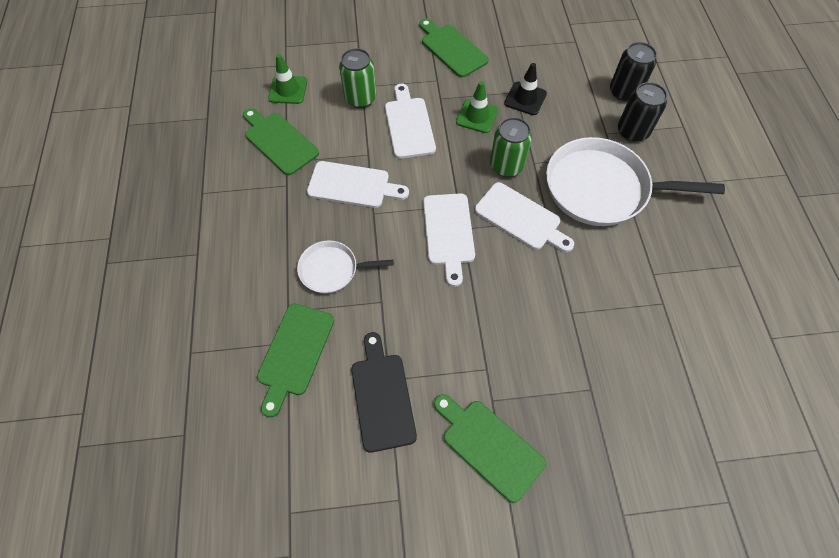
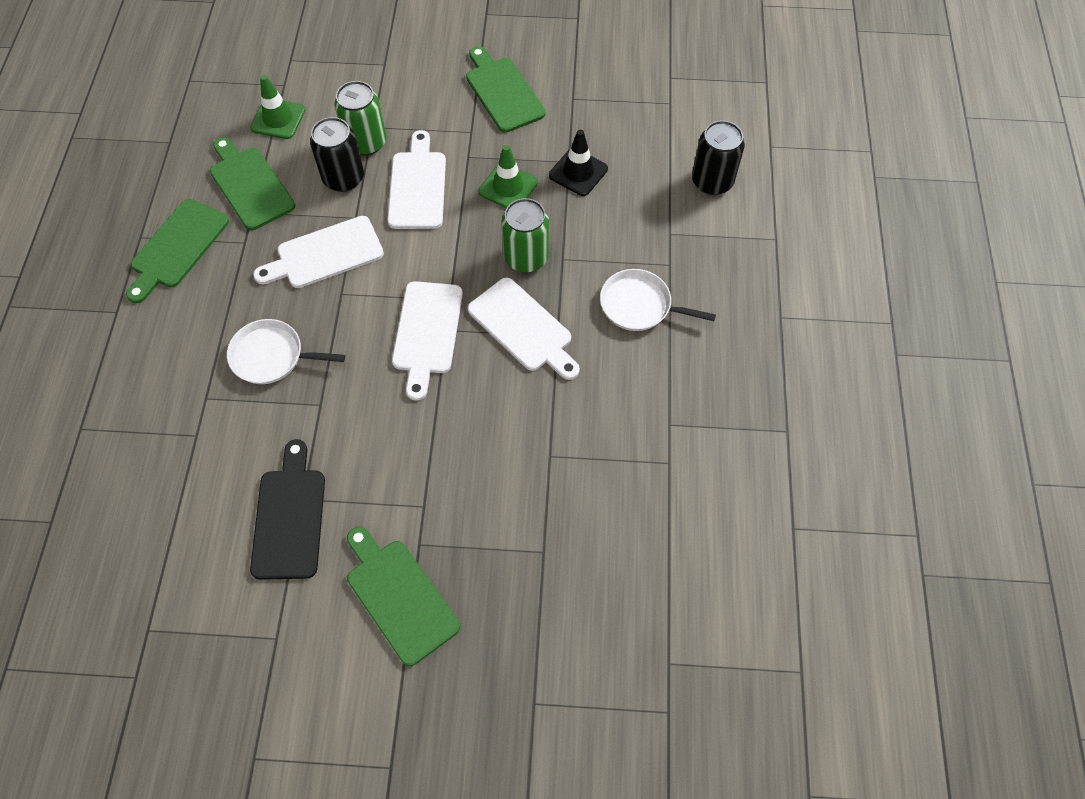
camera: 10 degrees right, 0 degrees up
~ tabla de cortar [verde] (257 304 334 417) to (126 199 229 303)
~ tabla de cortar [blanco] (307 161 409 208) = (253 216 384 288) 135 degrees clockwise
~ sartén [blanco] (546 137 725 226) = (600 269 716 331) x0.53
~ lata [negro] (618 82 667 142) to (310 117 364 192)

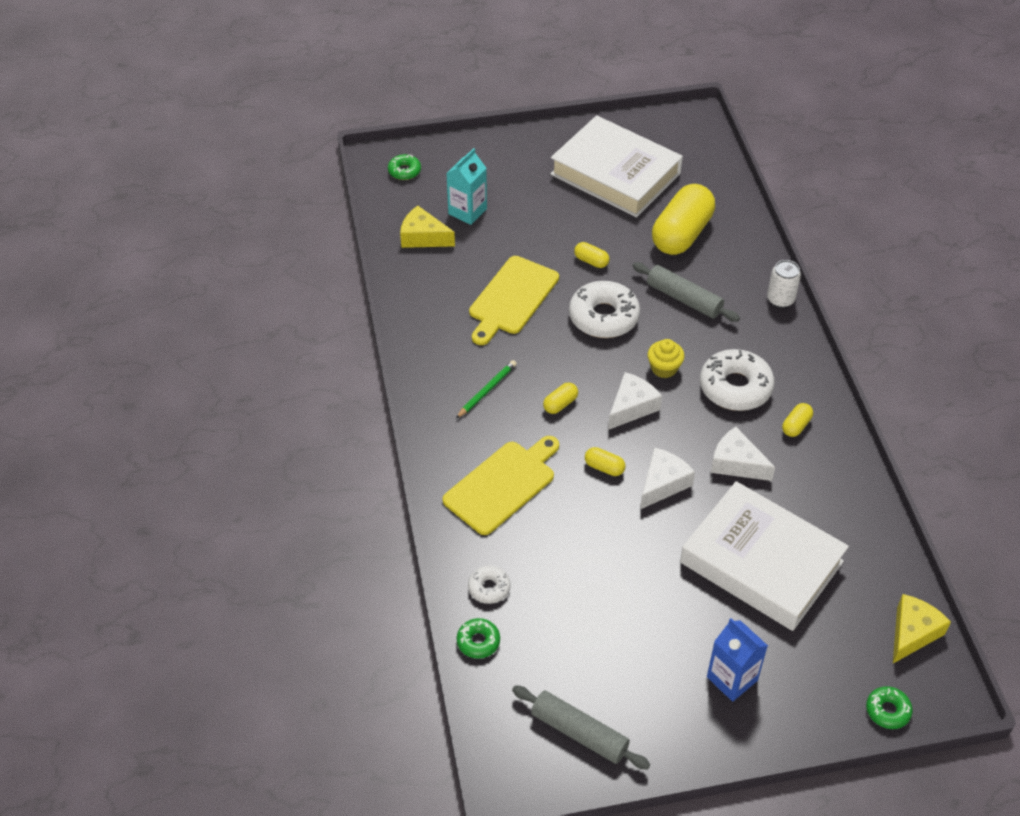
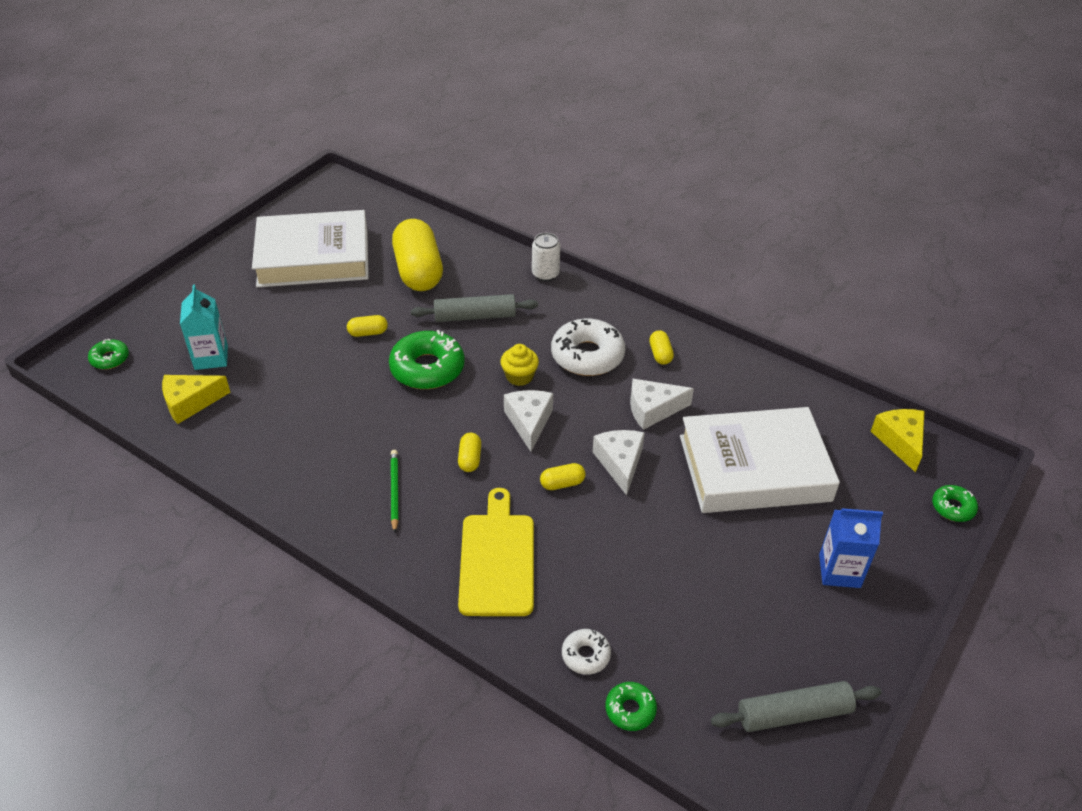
camera: 45 degrees left, 5 degrees down
- tabla de cortar [amarillo] (469 256 559 345)
~ rosquilla [blanco] (569 281 640 338) to rosquilla [verde] (389 330 465 389)

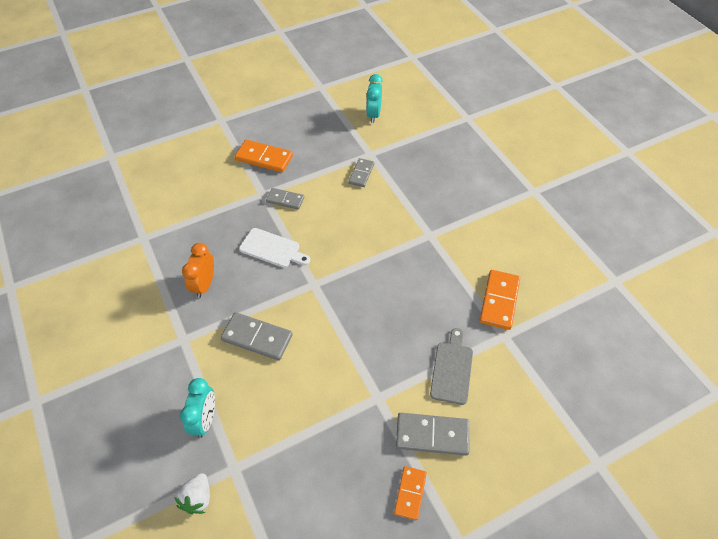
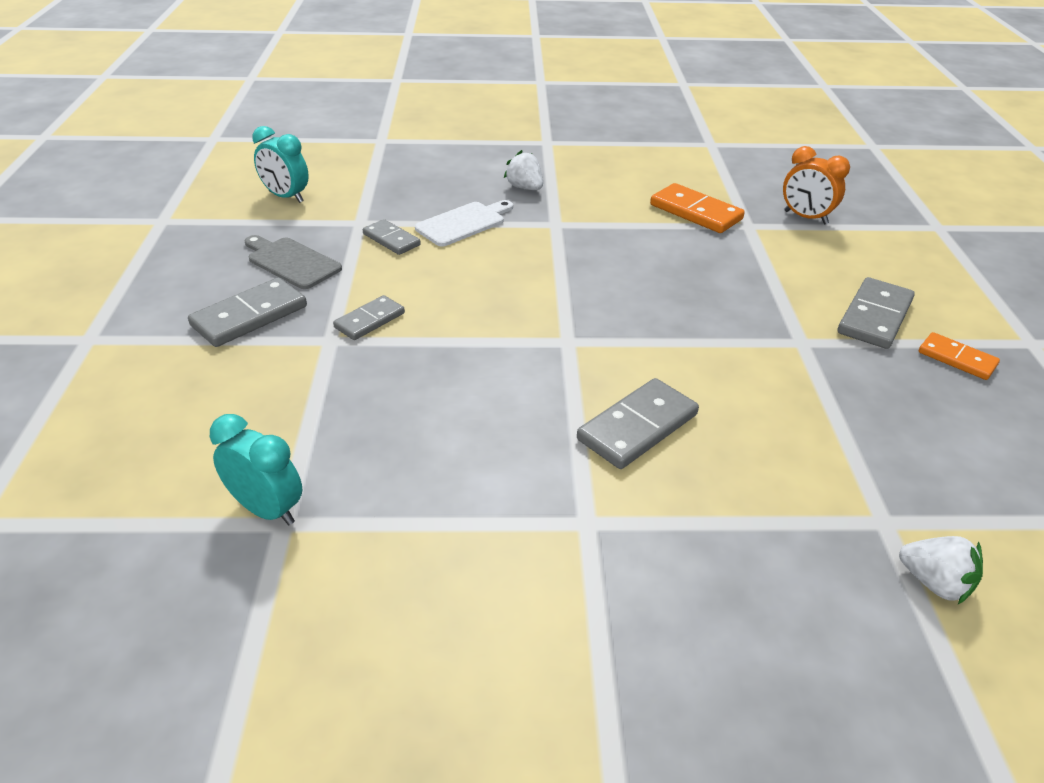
camera: 65 degrees left, 15 degrees down
~ despertador [turquesa] (180 378 215 438) to (210 414 302 525)
~ despertador [naranja] (182 243 214 298) to (783 146 850 224)
~ ficha de dominó [naranja] (235 140 293 172) to ficha de dominó [gris] (188 277 307 347)
~ tabla de cortar [blanco] (239 228 310 268) to (415 200 513 247)
~ tabla de cortar [gris] (430 328 473 405) to (245 235 342 289)
+ fresa [blanco] (504 150 543 190)

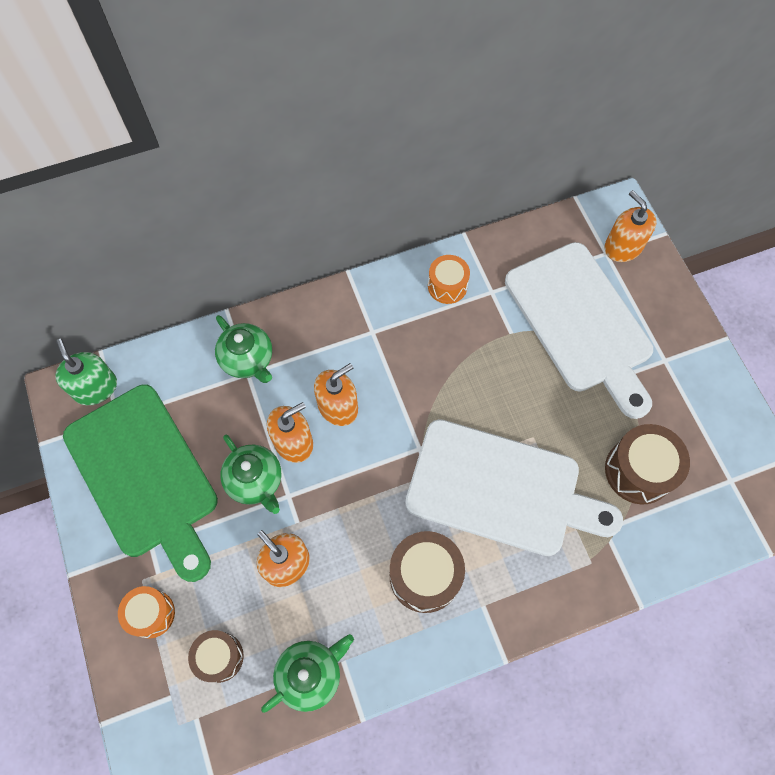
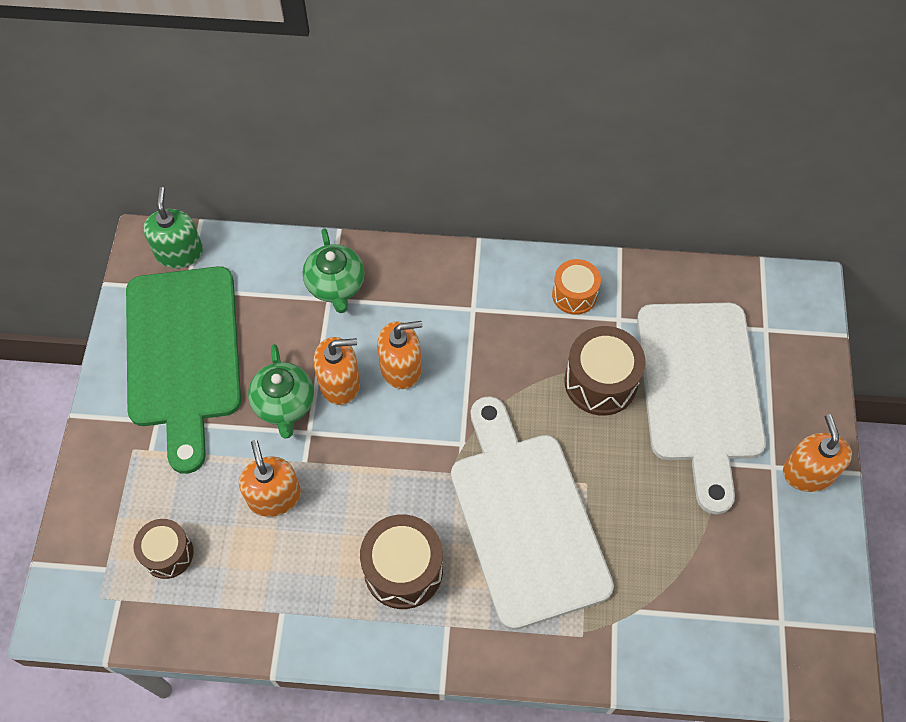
camera: 25 degrees right, 5 degrees down
- tambor [naranja] (118 586 175 638)
- tetera [verde] (261 634 354 713)
~ tabla de cortar [blanco] (405 419 623 556) = (451 396 614 630) 150 degrees counterclockwise
~ dispensador de jabón [naranja] (604 190 657 262) to (783 414 852 492)
~ tambor [marrón] (605 424 690 505) to (564 326 646 416)

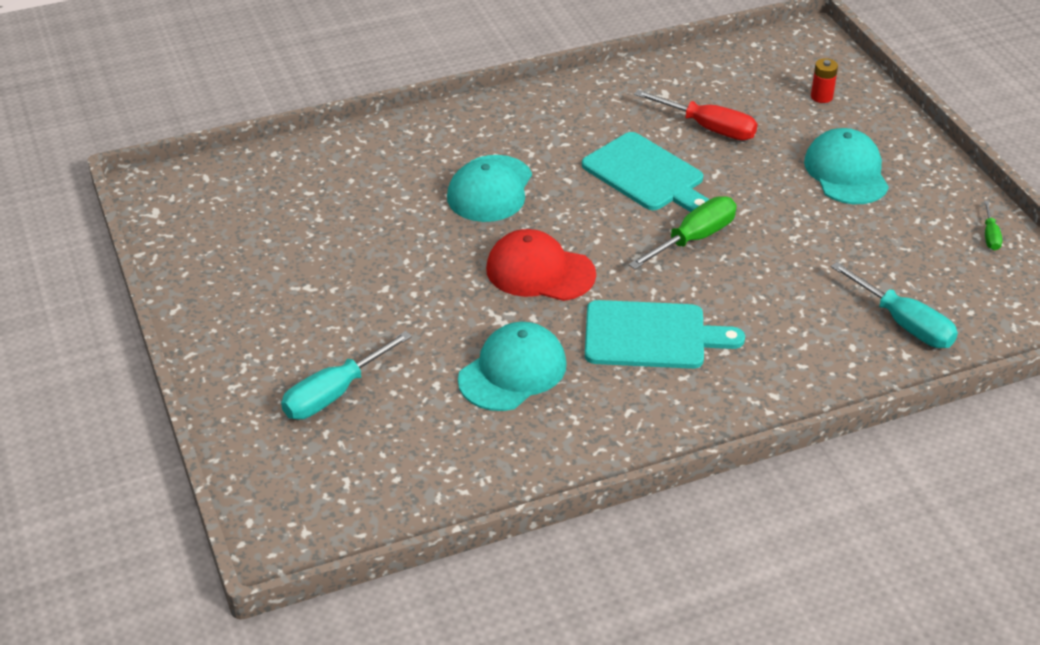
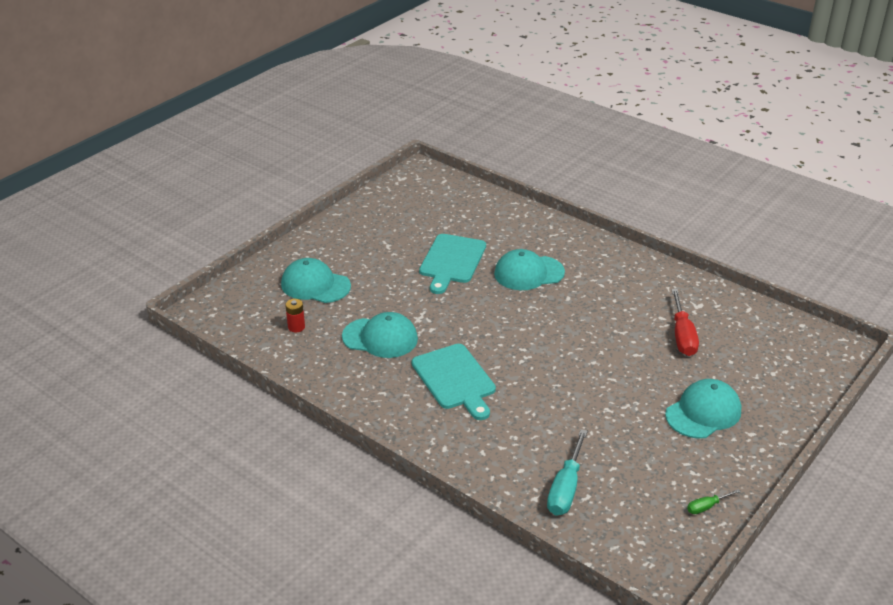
camera: 60 degrees right, 5 degrees down
~ destornillador [turquesa] (281 331 412 419) to gorra [turquesa] (281 258 351 303)
- gorra [rojo] (486 229 596 301)
~ tabla de cortar [turquesa] (582 132 709 212) to (419 234 486 294)
- destornillador [verde] (628 196 737 269)
~ pila [rojo] (811 58 838 103) to (285 299 305 332)

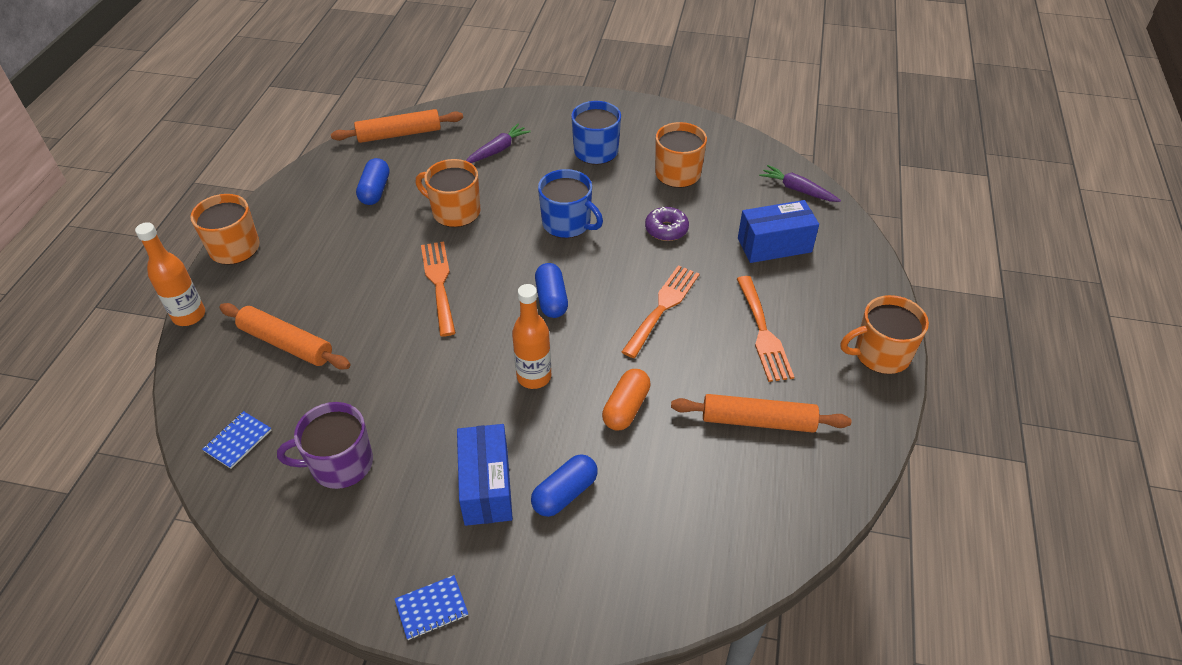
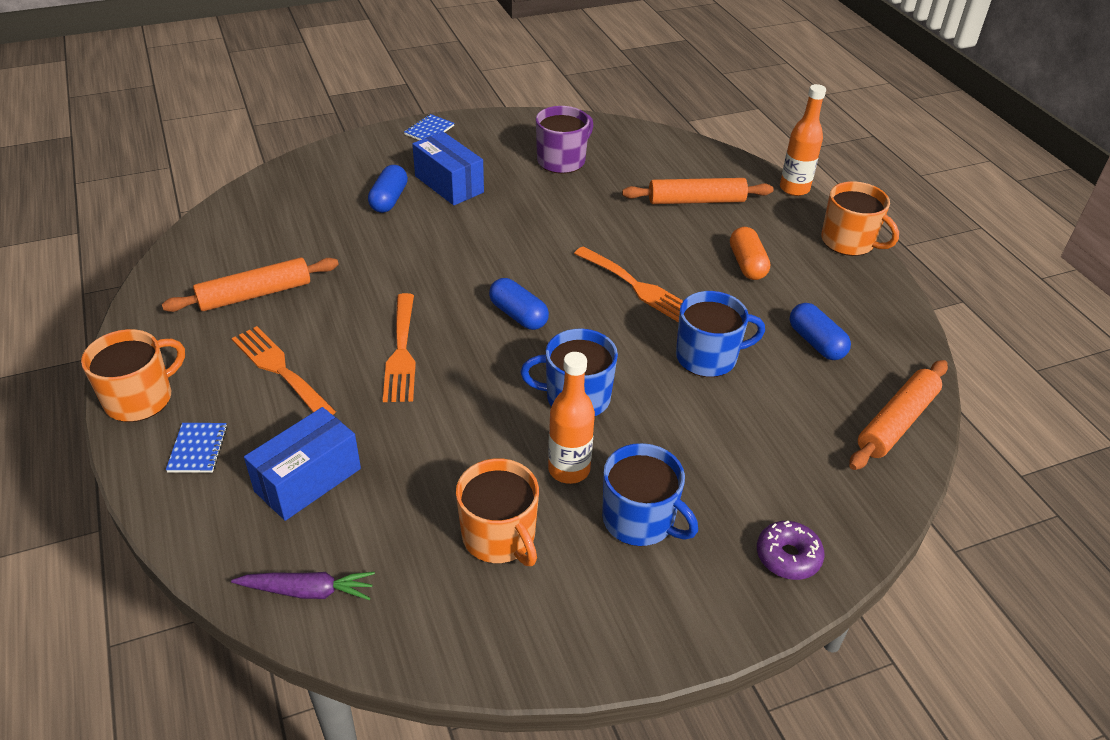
camera: 145 degrees right, 5 degrees down
~ cuaderno [azul] (202 411 272 469) to (166 423 227 473)
~ taza [naranja] (415 159 480 227) to taza [azul] (676 291 765 377)
- zanahoria [morado] (466 124 531 163)
~ botella [naranja] (512 284 551 389) to (548 352 595 484)
~ cápsula [naranja] (602 369 651 431) to (730 227 770 280)
~ rosquilla [morado] (645 207 689 241) to (757 521 825 580)

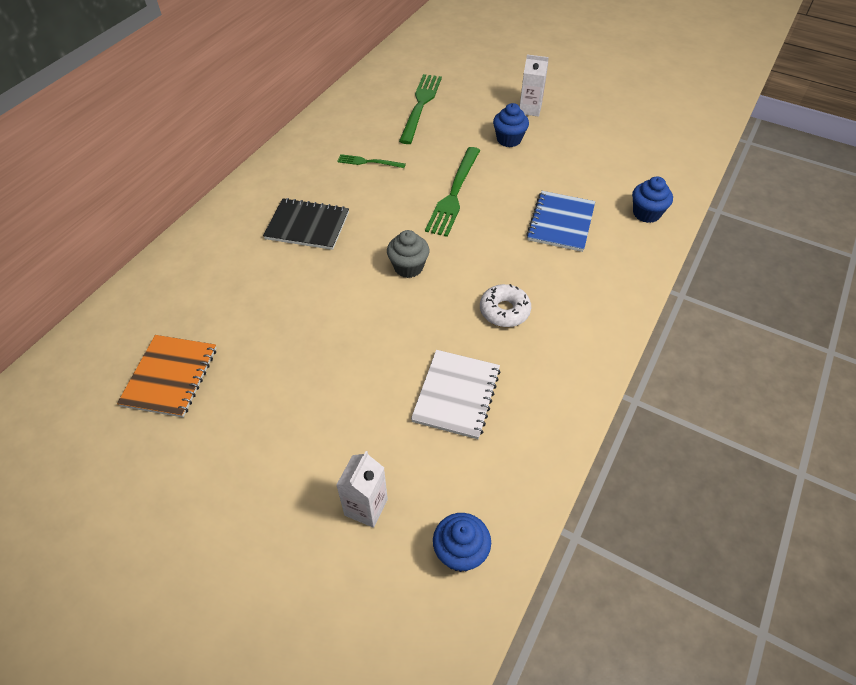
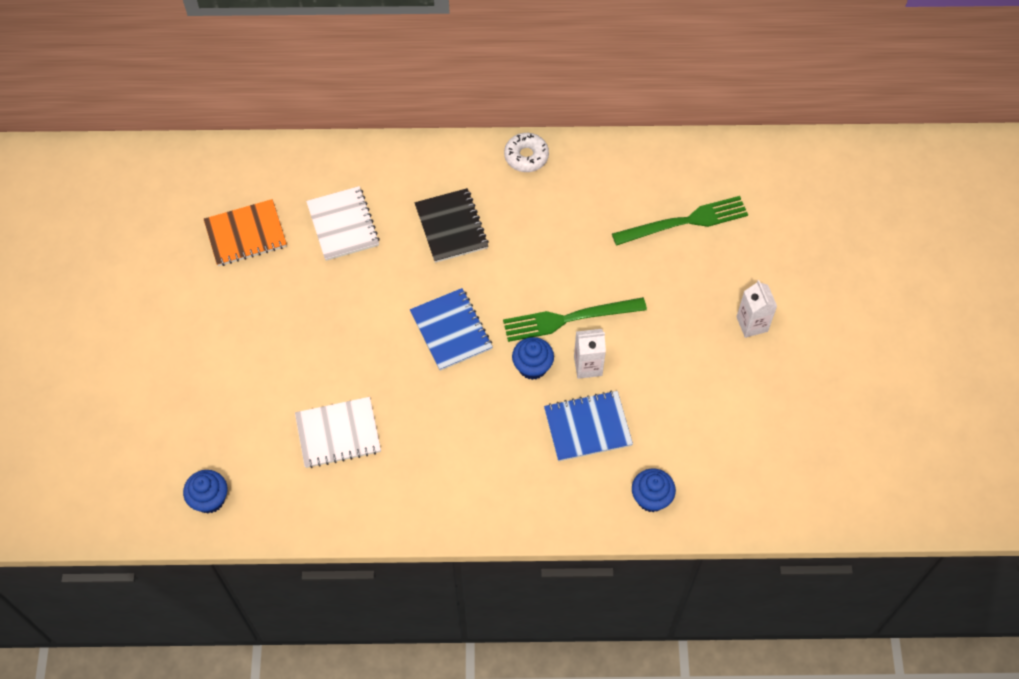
camera: 60 degrees right, 10 degrees up
~ cartón de leche [blanco] (336 451 388 528) to (574 329 606 379)
- tenedor [verde] (337 154 406 168)
~ magdalena [gris] (387 230 429 278) to cuaderno [azul] (410 288 493 371)
~ rosquilla [blanco] (480 284 531 327) to (504 133 549 172)
~ magdalena [azul] (493 103 529 147) to (512 337 554 380)
+ cuaderno [blanco] (306 186 380 261)

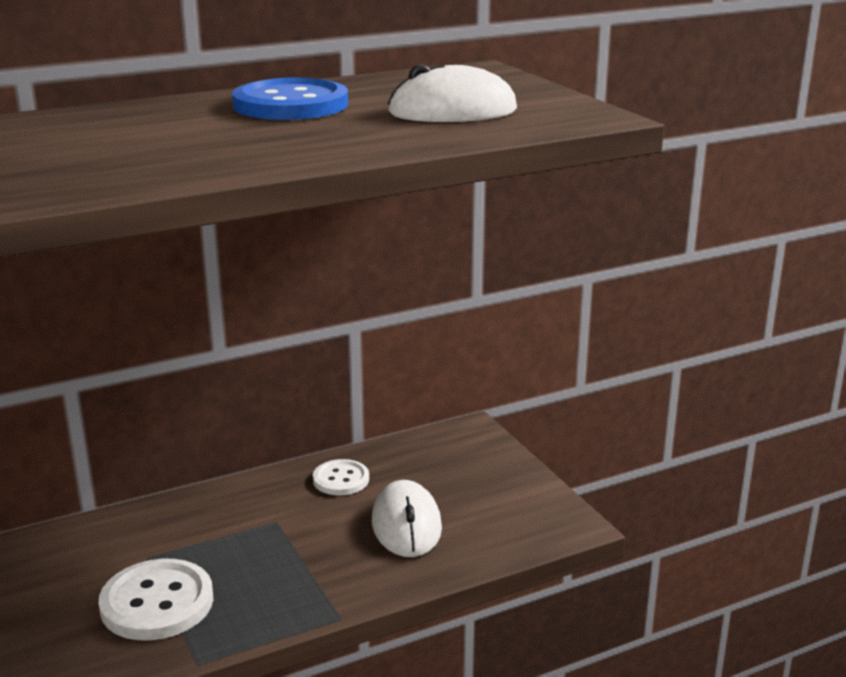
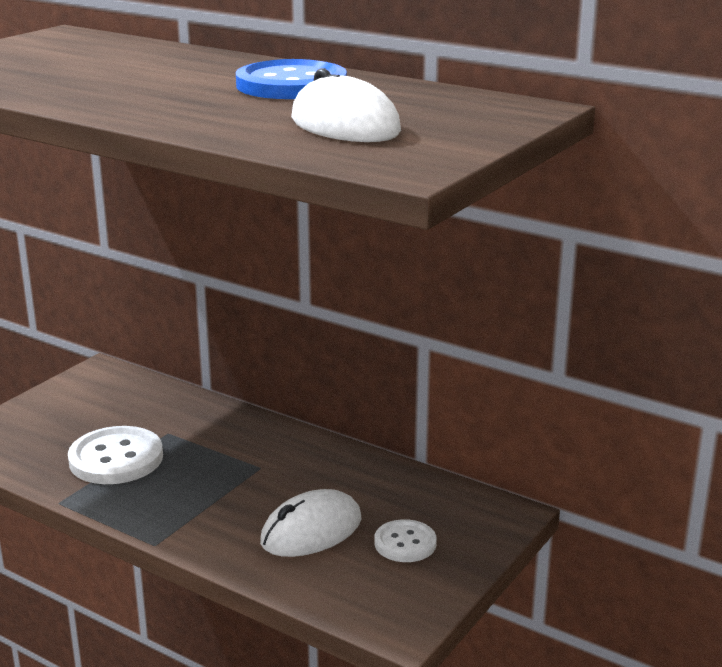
camera: 60 degrees right, 0 degrees up
~ botón [blanco] (313 459 369 496) to (374 519 437 562)

